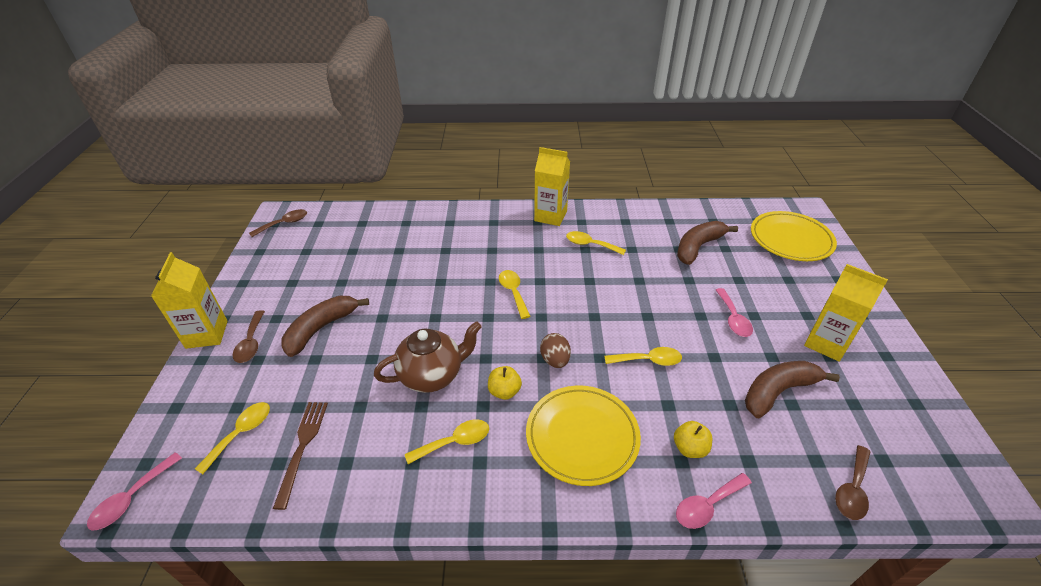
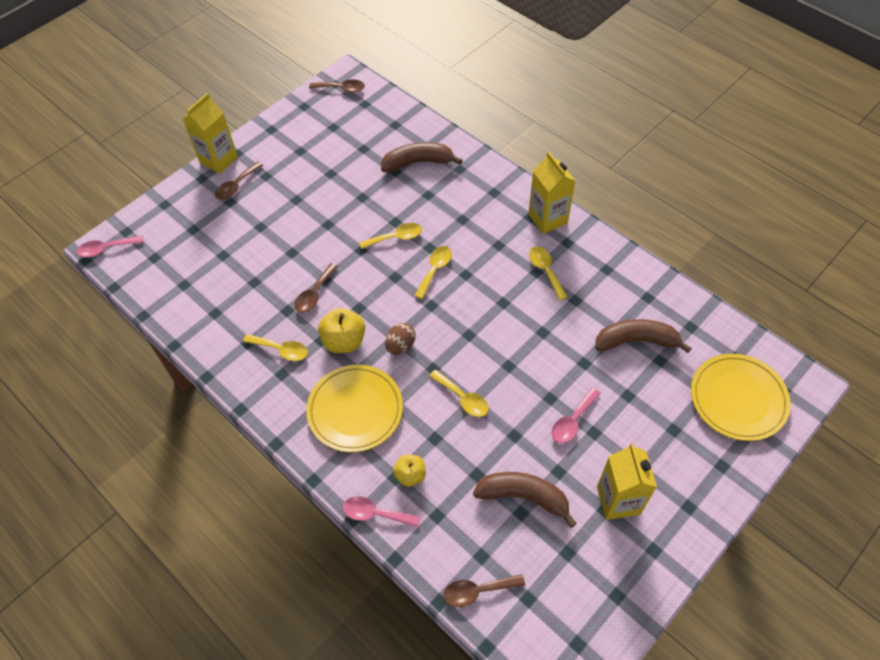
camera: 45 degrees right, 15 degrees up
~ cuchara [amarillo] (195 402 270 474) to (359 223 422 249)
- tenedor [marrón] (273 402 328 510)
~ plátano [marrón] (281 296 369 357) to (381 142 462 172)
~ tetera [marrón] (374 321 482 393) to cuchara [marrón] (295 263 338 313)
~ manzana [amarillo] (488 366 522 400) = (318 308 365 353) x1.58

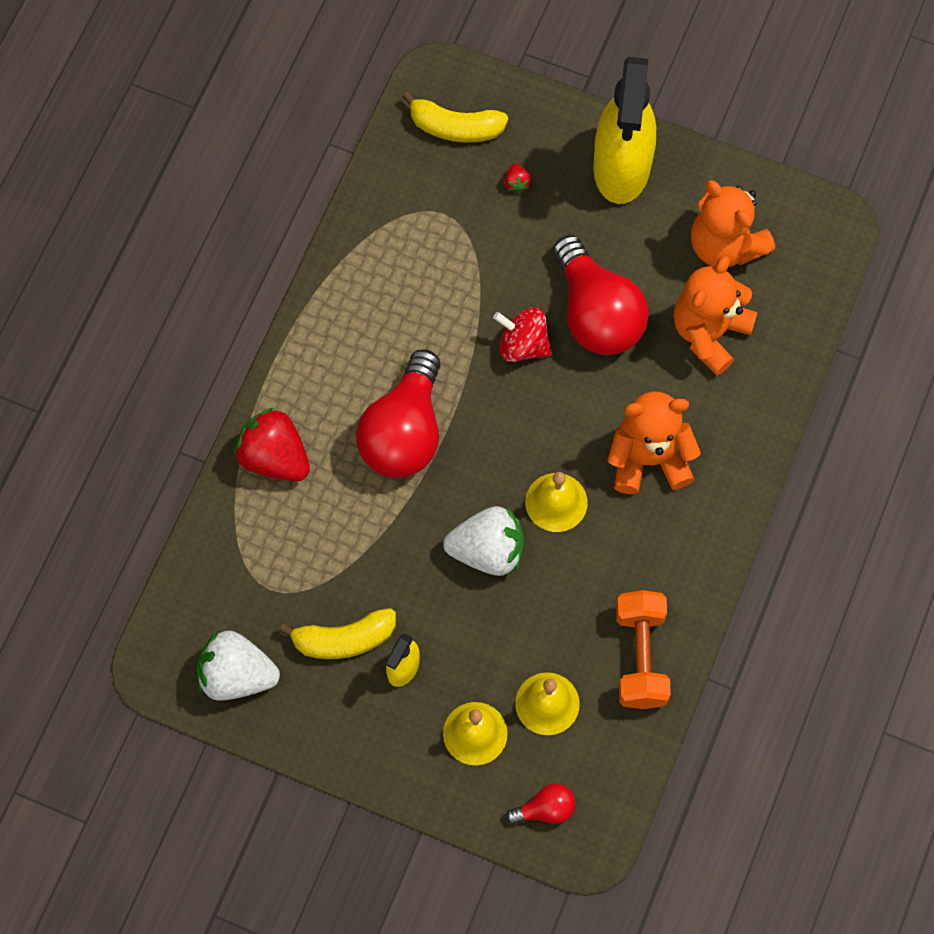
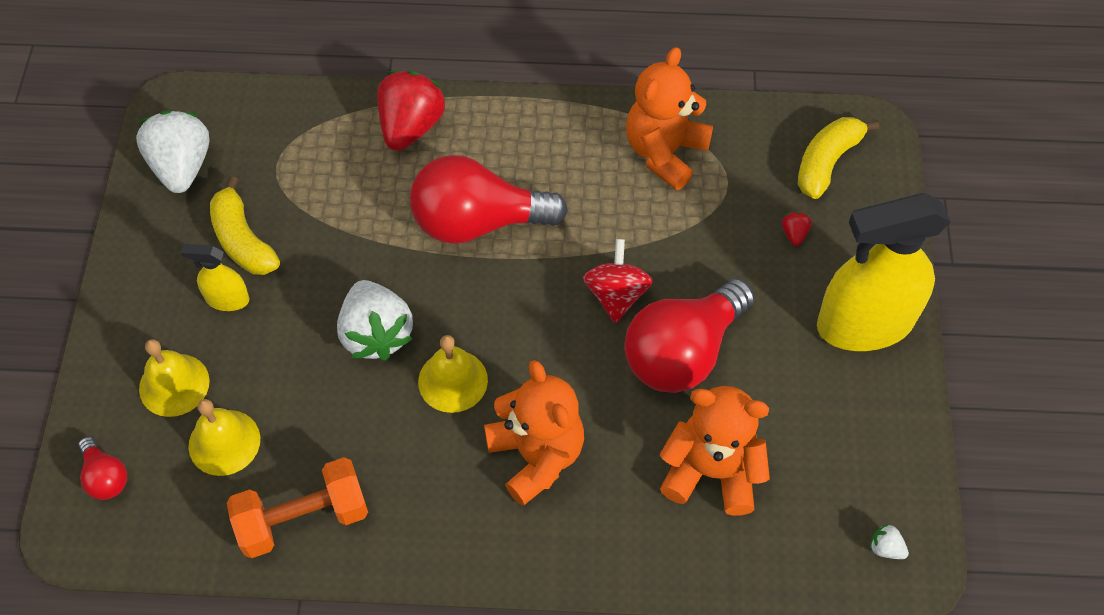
camera: 70 degrees right, 10 degrees down
~ plátano [amarillo] (402 91 508 142) = (798 117 879 199) 45 degrees clockwise
~ fresa [rojo] (505 163 531 193) = (782 212 812 246) 120 degrees clockwise
~ osito [naranja] (691 180 775 267) to (626 47 713 190)
+ fresa [blanco] (870 524 909 559)

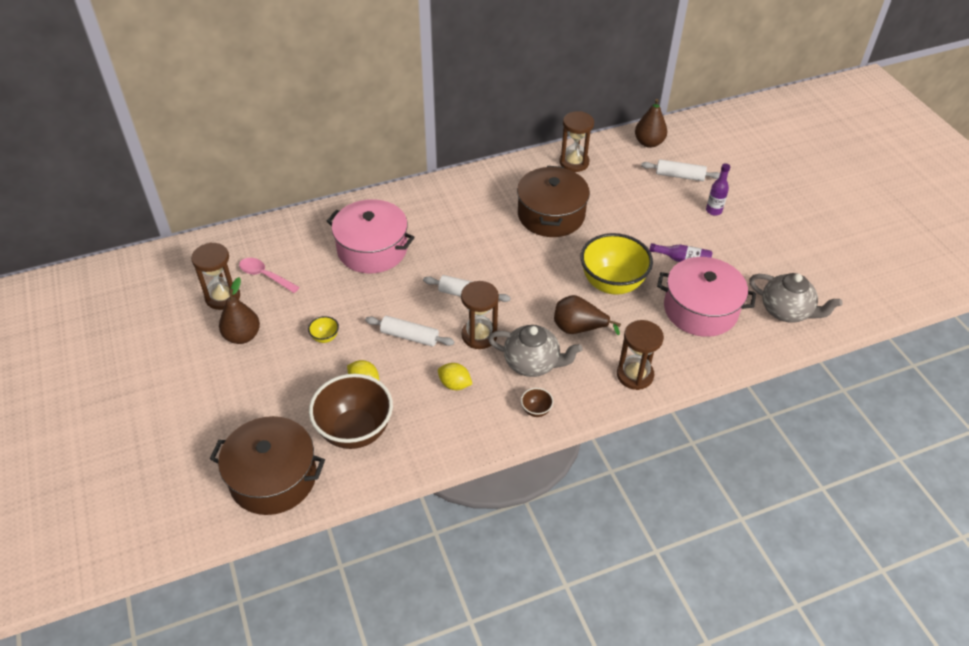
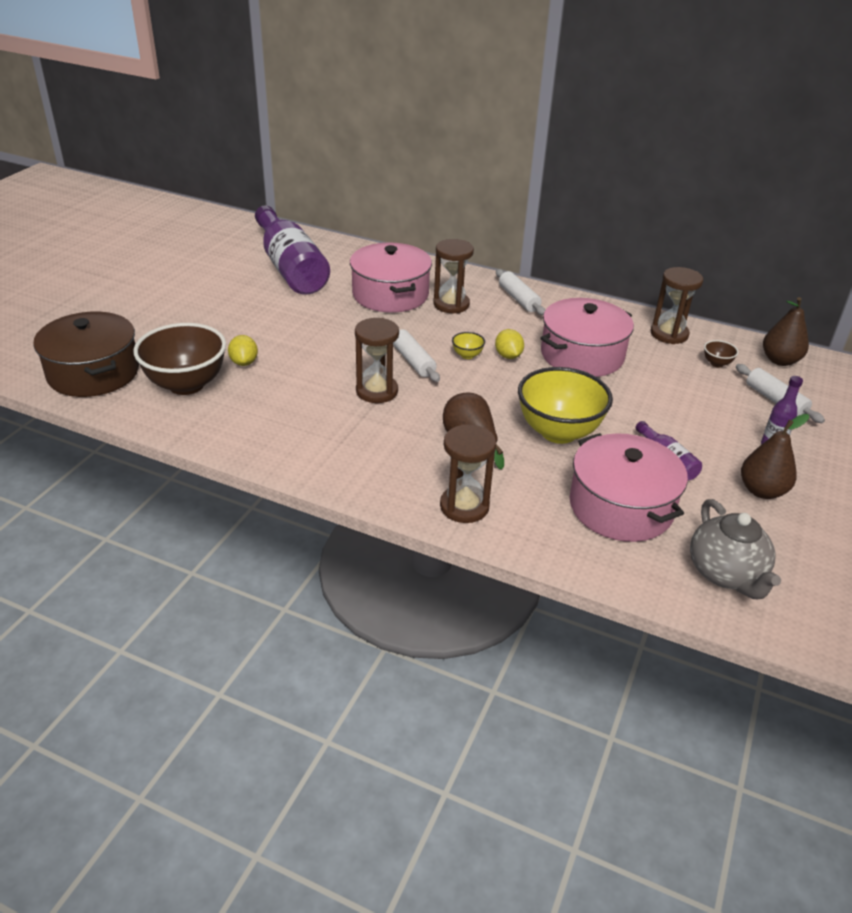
camera: 45 degrees right, 10 degrees down
~ reloj de arena [marrón] (191 242 240 310) to (433 239 474 313)
~ pera [marrón] (219 277 260 344) to (741 414 809 499)
~ cuchara [rosa] (239 258 300 293) to botella [morado] (255 205 330 295)
~ cuenco [amarillo] (308 316 339 343) to (452 332 485 359)
~ rodillo [blanco] (365 316 454 347) to (496 269 545 315)
~ limón [amarillo] (438 363 472 390) to (495 329 524 359)
- tetera [gris] (488 325 583 377)
~ olla [marrón] (517 166 590 237) to olla [rosa] (541 298 634 377)
~ cuenco [marrón] (521 388 553 417) to (704 340 738 367)

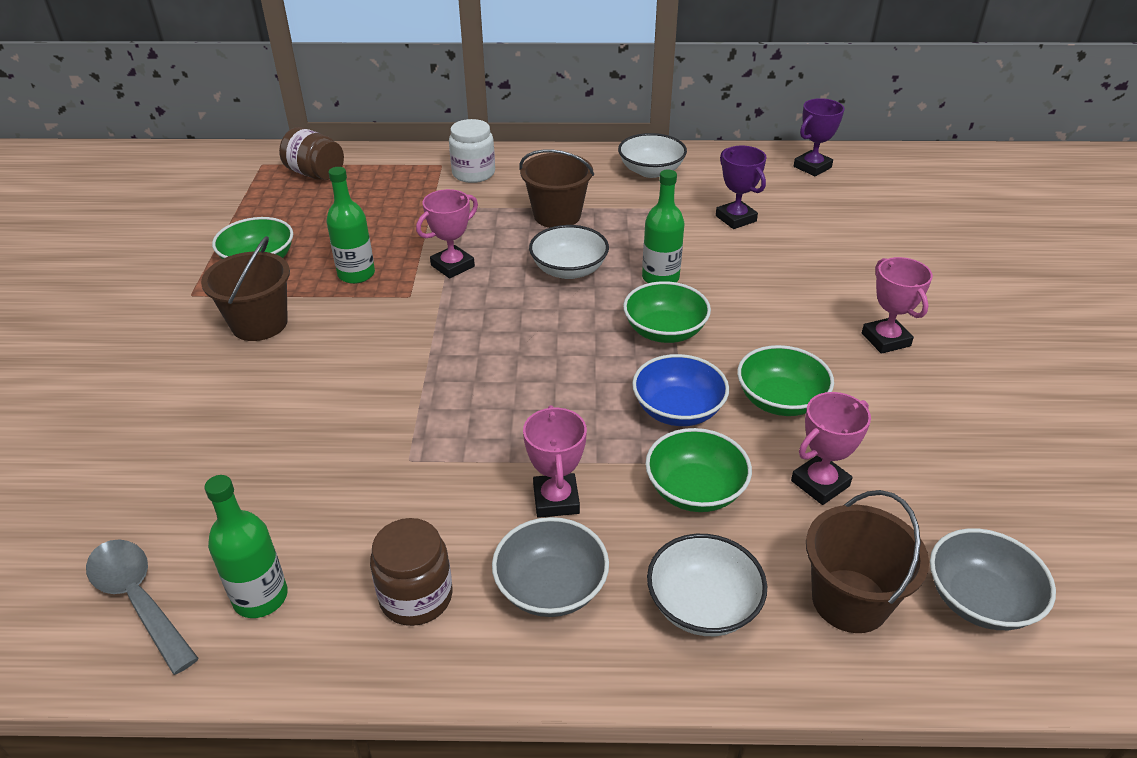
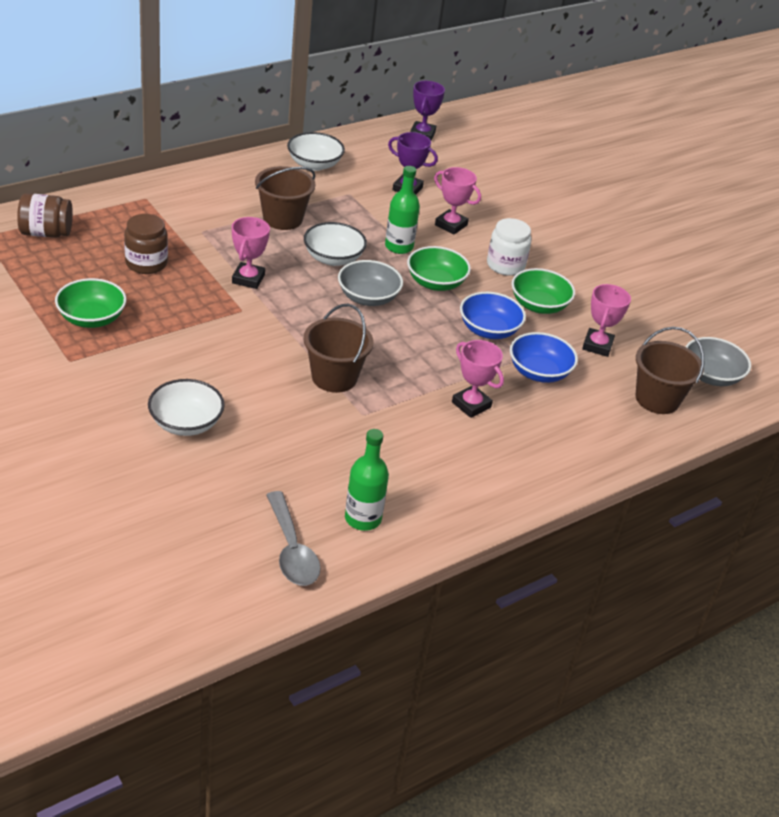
camera: 40 degrees left, 0 degrees up
~ cuchara [gris] (86 539 199 675) = (266 491 321 586) 120 degrees counterclockwise
~ balde [marrón] (201 236 290 341) to (303 304 373 393)
- botella [verde] (326 167 375 284)
~ tarro [marrón] (370 518 453 626) to (124 214 168 274)
~ tarro [blanco] (449 119 495 183) to (487 218 531 276)
~ cuenco [gris] (492 517 609 617) to (338 260 403 306)
~ cuenco [verde] (645 428 752 512) to cuenco [azul] (510 332 578 383)
~ cuenco [blanco] (647 534 767 636) to (148 379 225 436)
~ trofeo [rosa] (862 257 933 354) to (434 167 481 235)

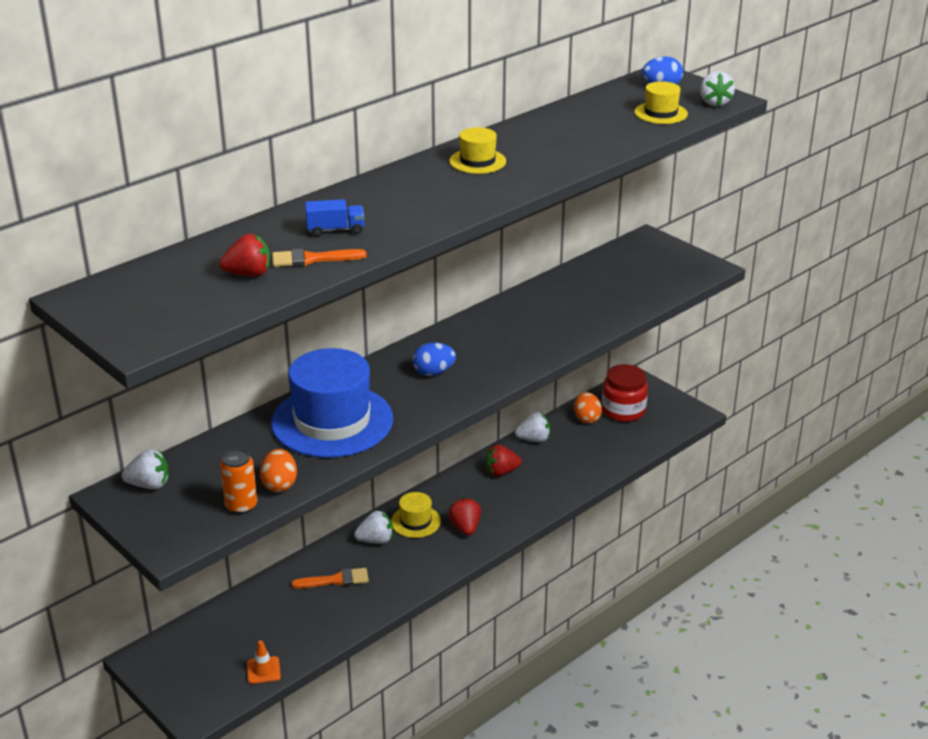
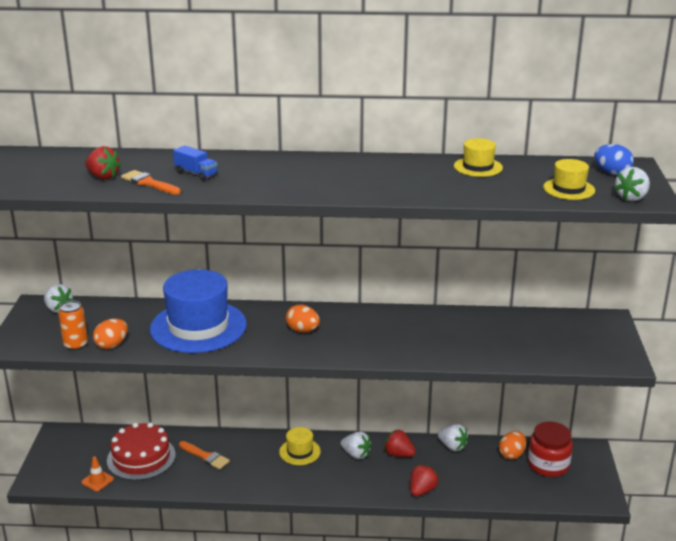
camera: 45 degrees right, 5 degrees down
~ fresa [blanco] (354 511 393 544) to (340 431 372 459)
~ huevo [azul] (412 342 456 376) to huevo [naranja] (286 305 320 332)
~ fresa [rojo] (448 497 481 535) to (410 465 439 496)
~ sombrero [amarillo] (449 127 506 174) to (454 138 503 177)
+ tarta [rojo] (107 422 176 480)

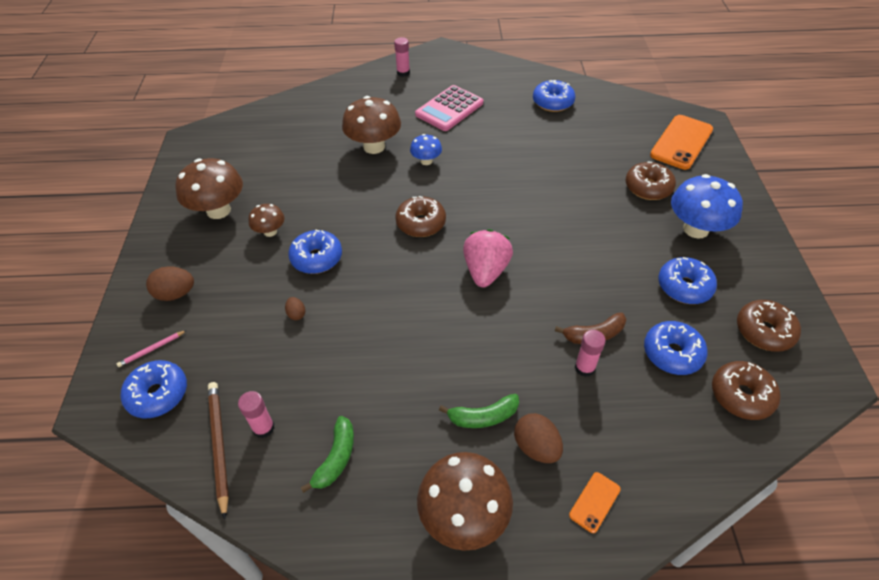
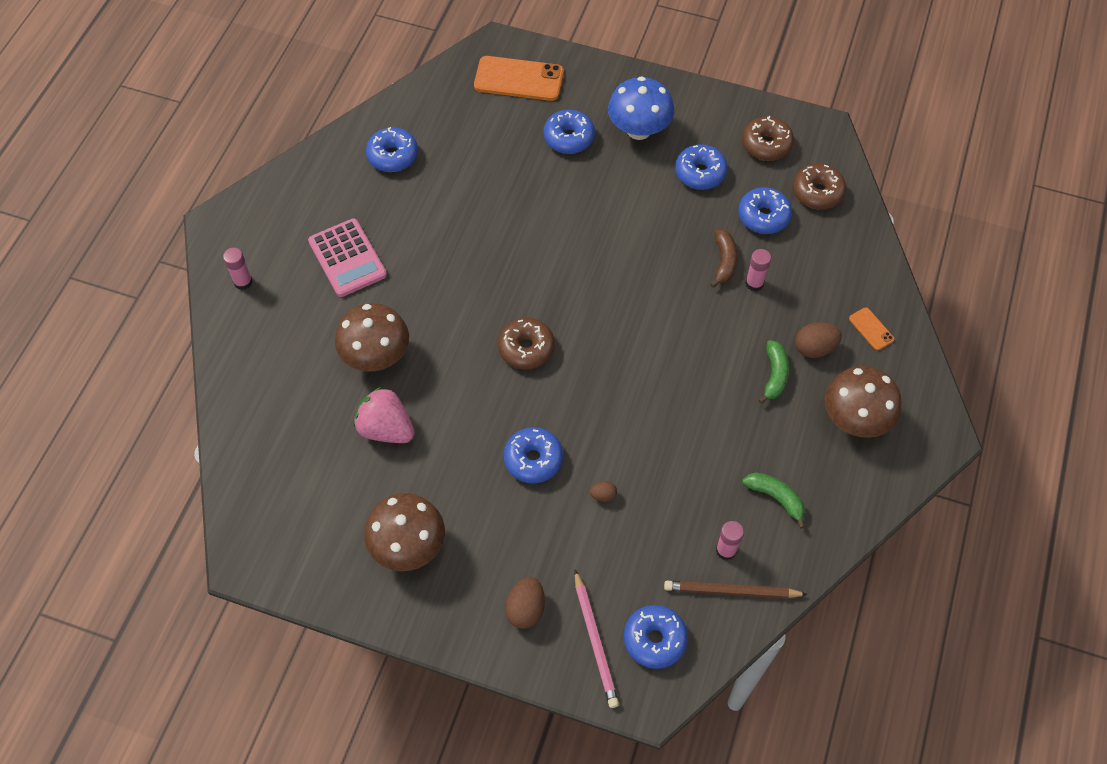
camera: 70 degrees left, 10 degrees up
~ lápiz [rosa] (117 330 187 367) = (575 570 619 708) x1.87
- seta [marrón] (249 204 284 237)
- seta [azul] (410 134 442 165)
~ fresa [rosa] (463 229 513 287) to (354 387 415 443)
~ rosquilla [marrón] (626 162 676 200) to rosquilla [azul] (544 110 595 154)
~ móvil [naranja] (650 115 713 170) = (474 56 564 101) 45 degrees counterclockwise

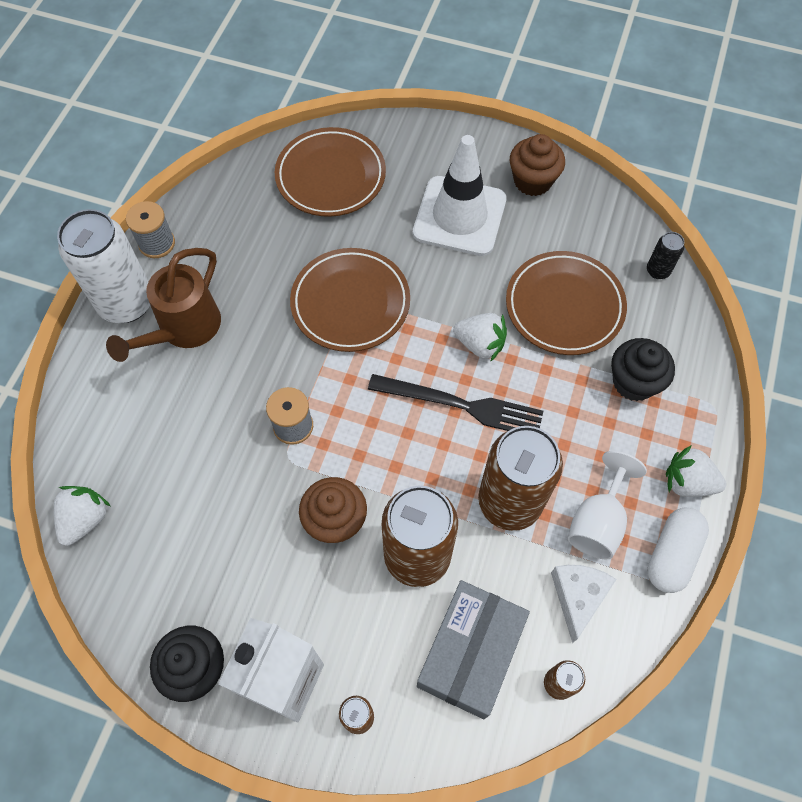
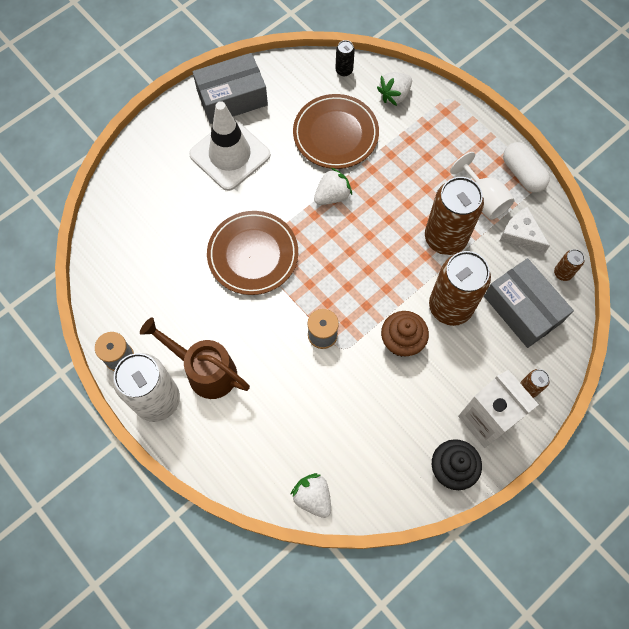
camera: 60 degrees left, 5 degrees up
~ regadera [marrón] (106 248 221 362) = (140 317 250 399) 150 degrees clockwise
- plato [marrón] (275 127 386 217)
- tenedor [negro] (368 374 543 431)
~ magdalena [marrón] (510 134 565 196) to caja [gris] (193 53 268 124)
- magdalena [negro] (611 338 675 401)
~ fresa [blanco] (666 445 726 497) to (377 72 412 106)

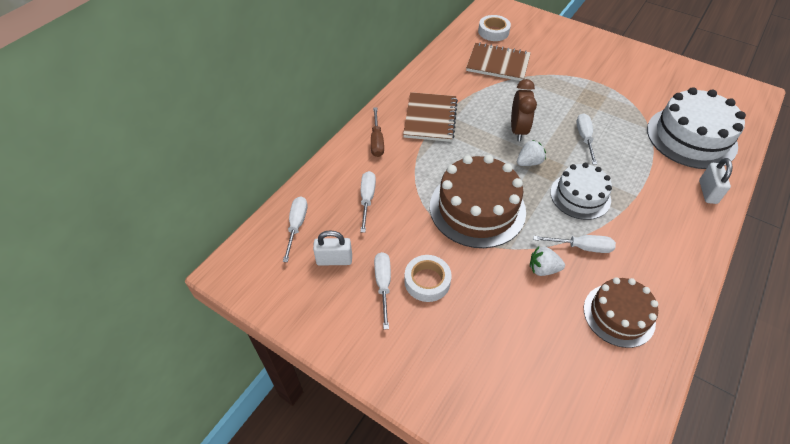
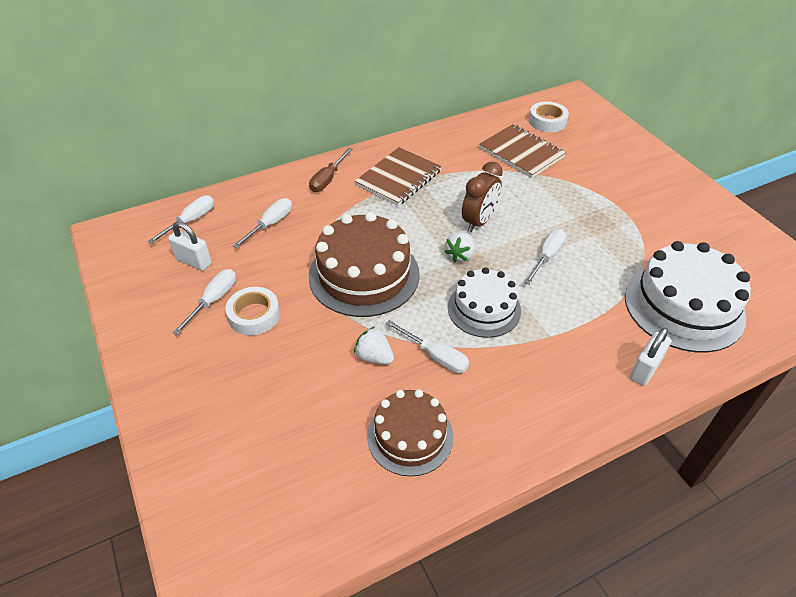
camera: 30 degrees right, 5 degrees down
~ fresa [blanco] (517 140 546 166) = (445 232 475 262) 120 degrees clockwise

